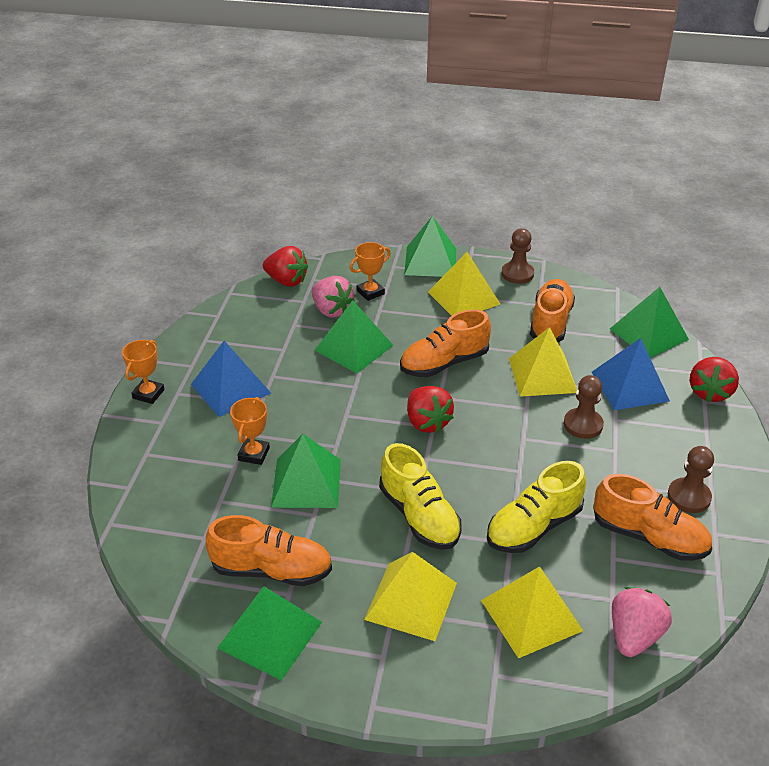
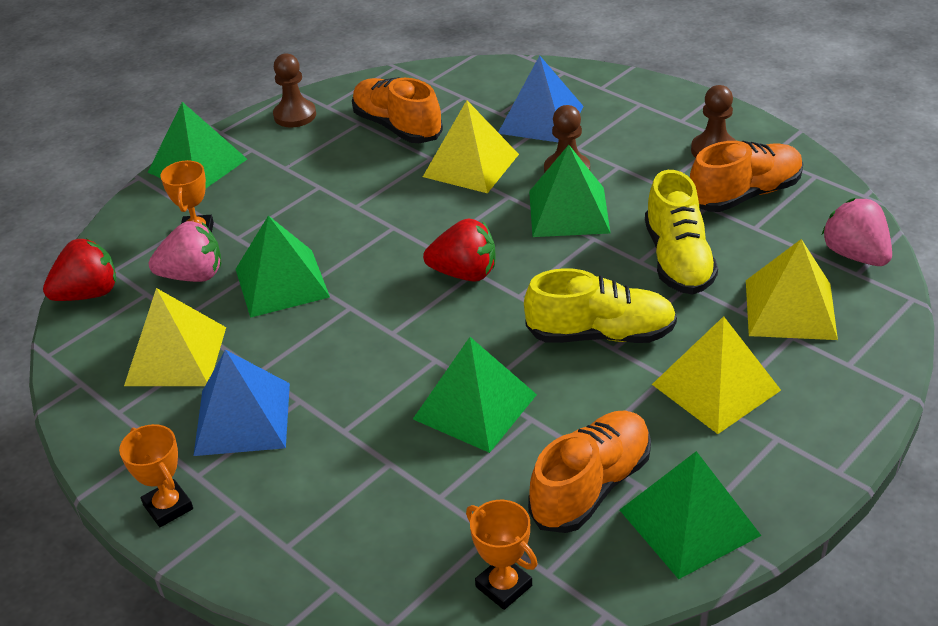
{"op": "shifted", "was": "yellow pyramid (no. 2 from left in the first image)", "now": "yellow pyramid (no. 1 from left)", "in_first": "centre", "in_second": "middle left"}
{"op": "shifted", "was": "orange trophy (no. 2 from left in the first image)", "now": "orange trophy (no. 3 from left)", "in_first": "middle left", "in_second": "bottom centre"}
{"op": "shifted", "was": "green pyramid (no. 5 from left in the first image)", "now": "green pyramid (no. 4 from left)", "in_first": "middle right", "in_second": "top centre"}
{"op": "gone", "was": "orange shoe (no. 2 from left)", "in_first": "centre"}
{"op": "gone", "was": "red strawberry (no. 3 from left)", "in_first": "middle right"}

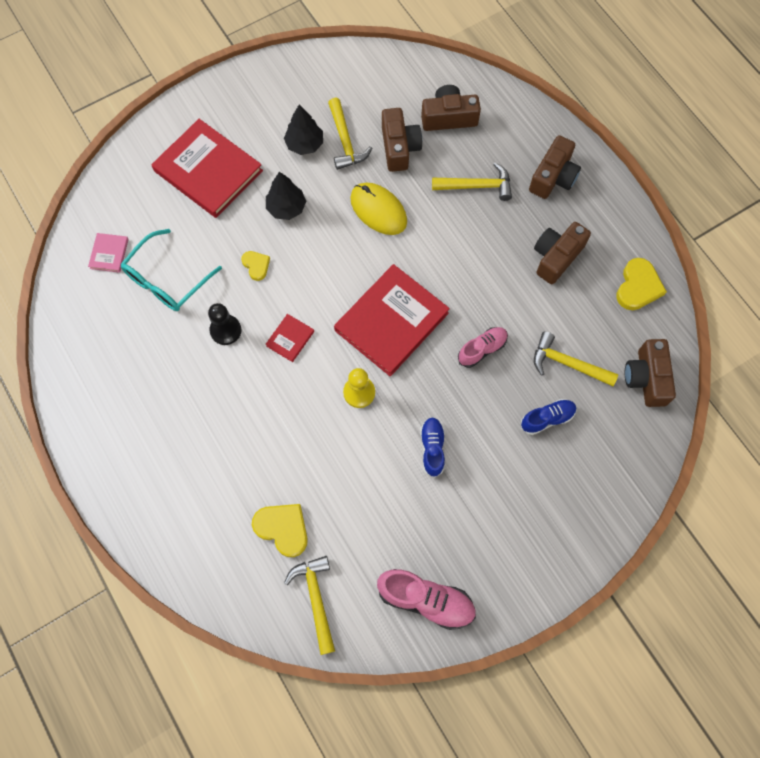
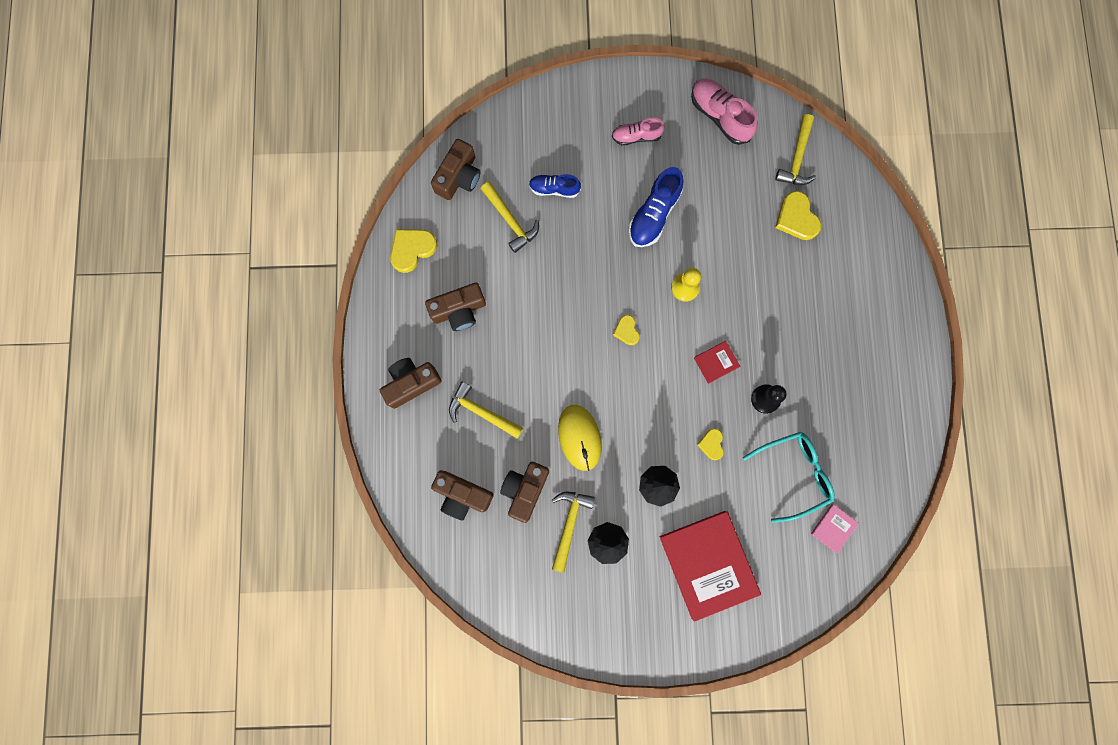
{"op": "shifted", "was": "pink shoe (no. 2 from left in the first image)", "now": "pink shoe (no. 1 from left)", "in_first": "centre", "in_second": "top centre"}
{"op": "swapped", "was": "red book (no. 3 from left)", "now": "yellow heart (no. 2 from left)", "in_first": "centre", "in_second": "centre"}
{"op": "scaled", "was": "blue shoe (no. 1 from left in the first image)", "in_first": "centre", "in_second": "top centre", "ratio": 1.58}

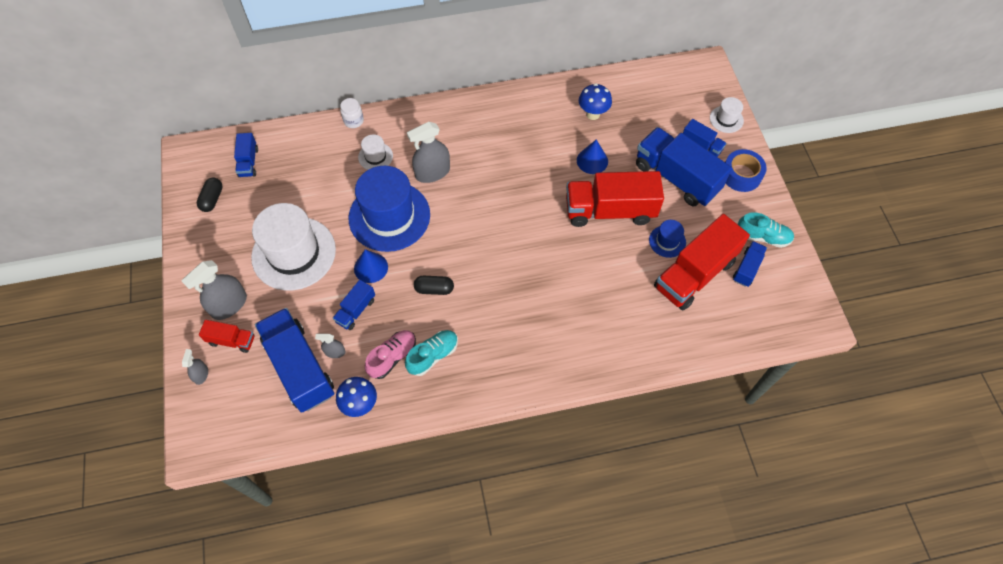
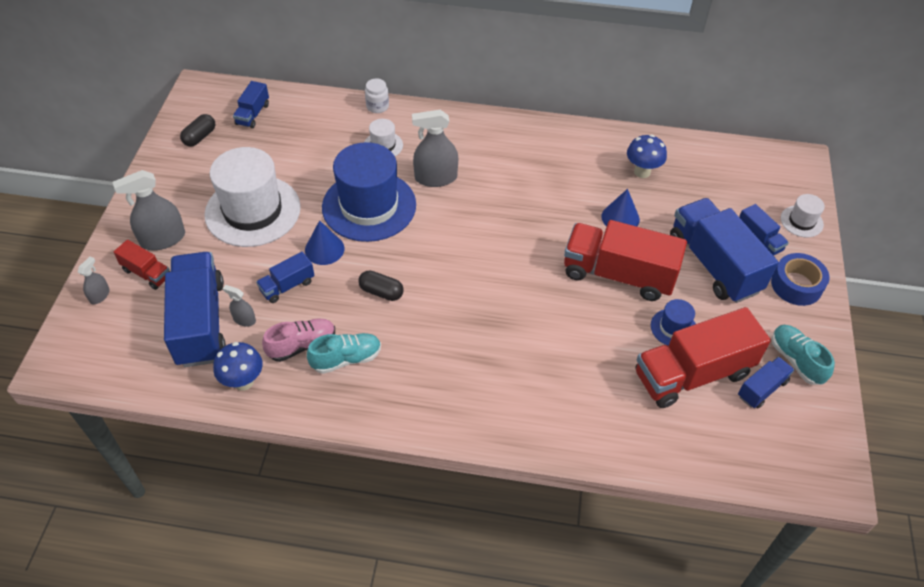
{"op": "rotated", "was": "turquoise shoe (no. 2 from left)", "in_first": "middle right", "in_second": "middle right", "clockwise": -150}

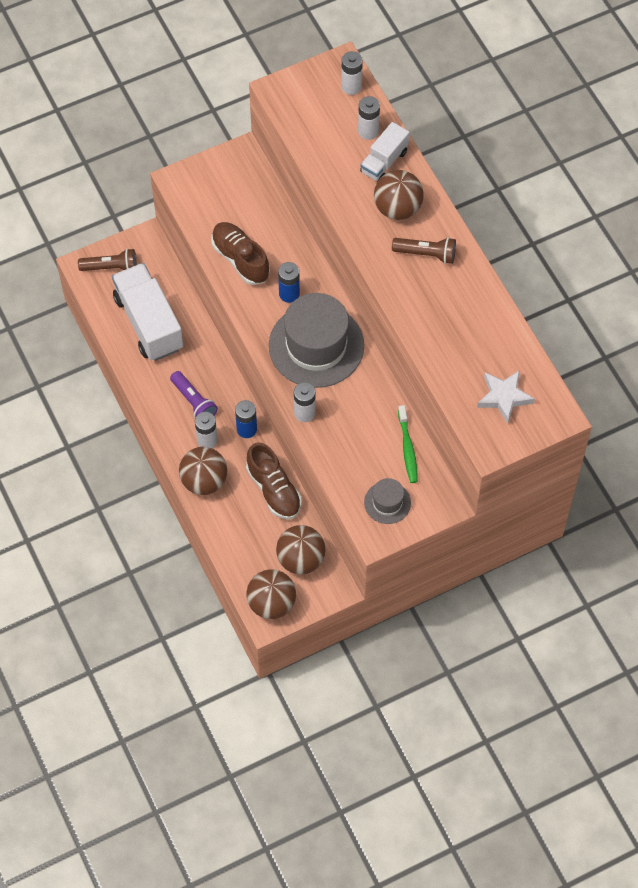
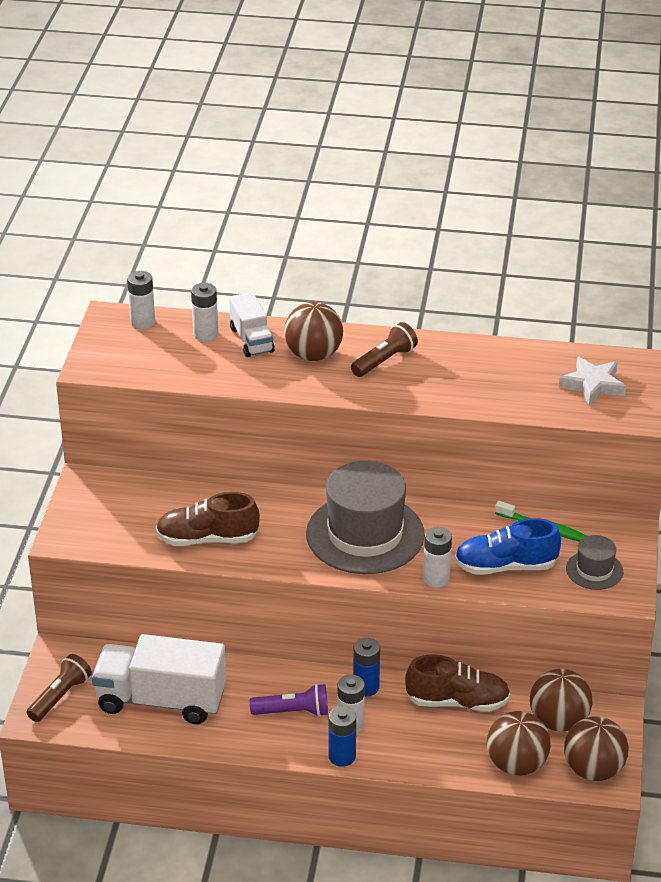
{"op": "shifted", "was": "blue battery (no. 2 from left in the first image)", "now": "blue battery (no. 1 from left)", "in_first": "top centre", "in_second": "bottom centre"}
{"op": "new", "now": "blue shoe", "in_second": "middle right"}
{"op": "shifted", "was": "brown ball (no. 1 from left in the first image)", "now": "brown ball (no. 2 from left)", "in_first": "middle left", "in_second": "bottom right"}

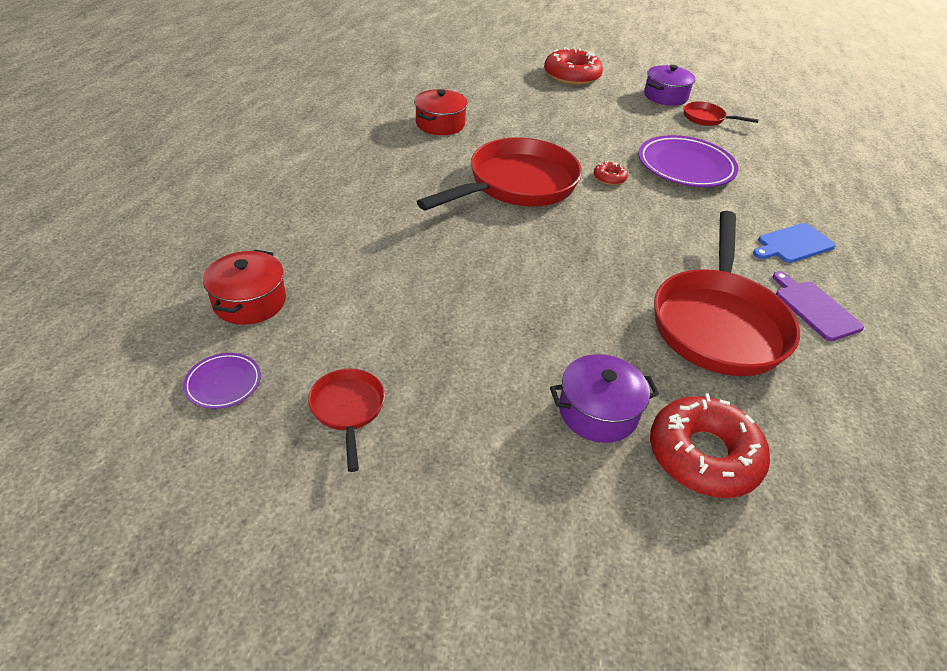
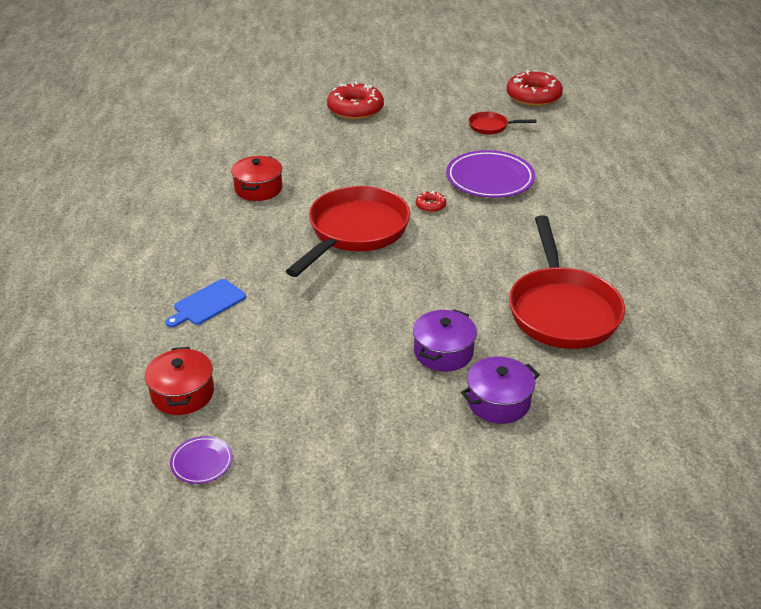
{"op": "shifted", "was": "blue cutting board", "in_first": "middle right", "in_second": "middle left"}
{"op": "shifted", "was": "purple pot (no. 2 from left in the first image)", "now": "purple pot (no. 1 from left)", "in_first": "top right", "in_second": "centre"}
{"op": "shifted", "was": "red donut (no. 3 from left)", "in_first": "middle right", "in_second": "top right"}
{"op": "gone", "was": "red pan (no. 1 from left)", "in_first": "centre"}
{"op": "gone", "was": "purple cutting board", "in_first": "middle right"}

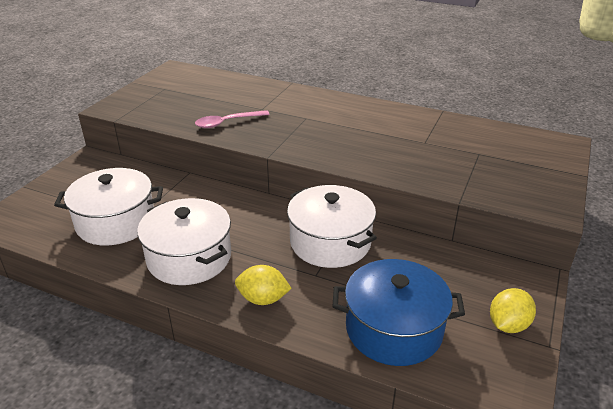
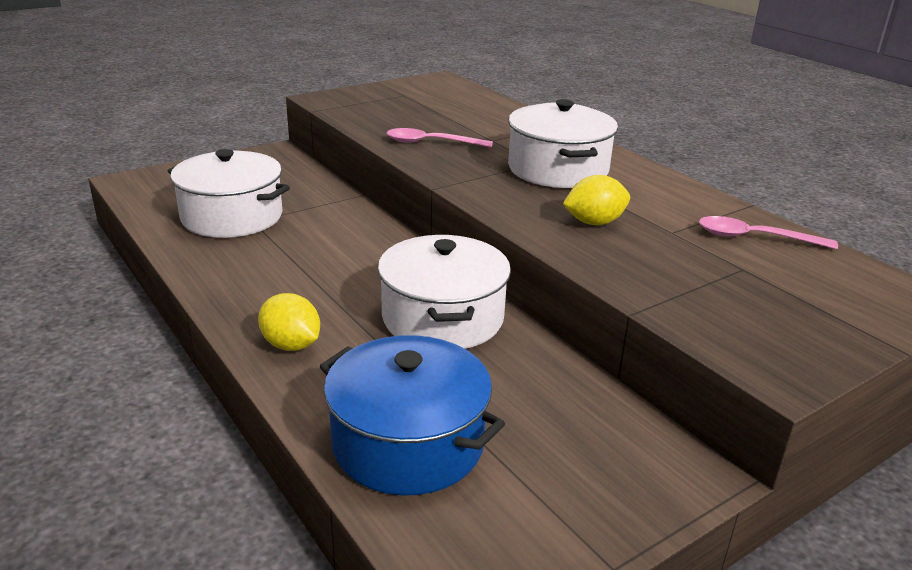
{"op": "shifted", "was": "white pot (no. 2 from left in the first image)", "now": "white pot (no. 3 from left)", "in_first": "middle left", "in_second": "top centre"}
{"op": "shifted", "was": "yellow lemon (no. 2 from left)", "in_first": "bottom right", "in_second": "centre"}
{"op": "new", "now": "pink spoon (no. 2 from left)", "in_second": "middle right"}

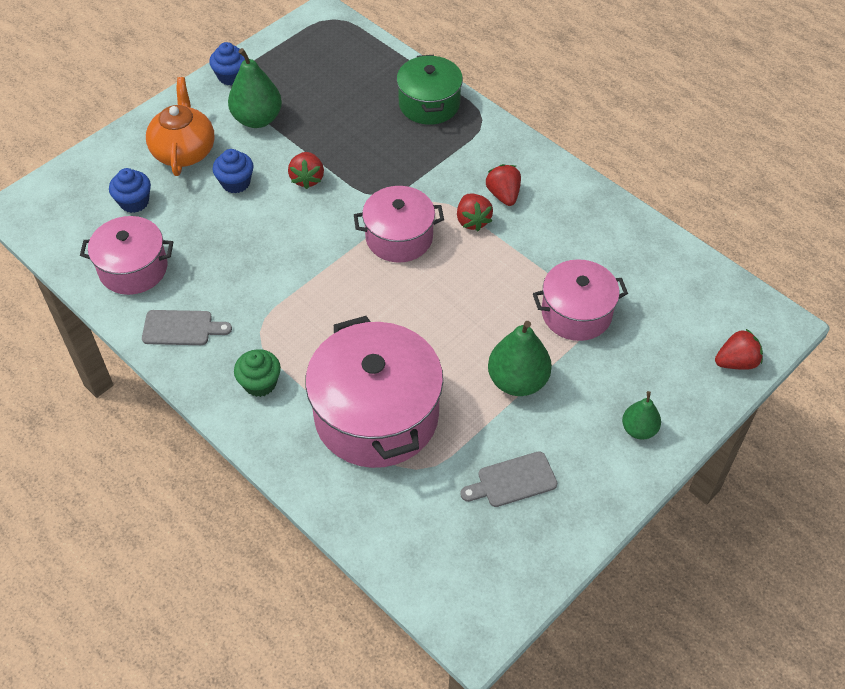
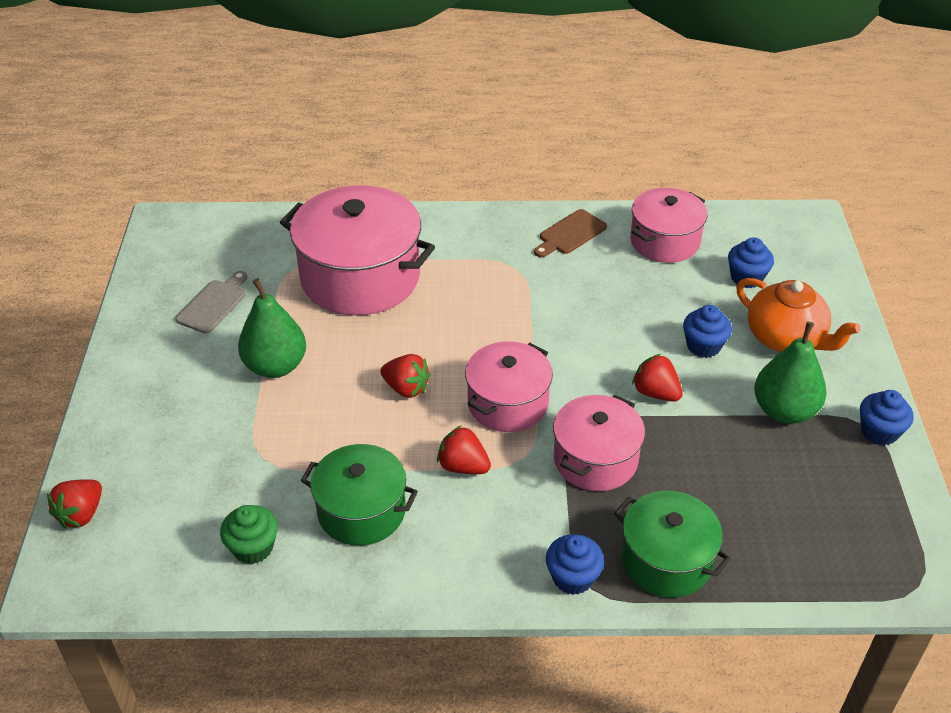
{"op": "shifted", "was": "green cupcake", "in_first": "middle left", "in_second": "bottom left"}
{"op": "new", "now": "green pot (no. 1 from left)", "in_second": "bottom centre"}
{"op": "shifted", "was": "red strawberry (no. 3 from left in the first image)", "now": "red strawberry (no. 2 from left)", "in_first": "top centre", "in_second": "centre"}
{"op": "repainted", "was": "grey cutting board (no. 1 from left)", "now": "brown cutting board", "in_first": "middle left", "in_second": "top centre"}
{"op": "new", "now": "blue cupcake (no. 1 from left)", "in_second": "bottom centre"}
{"op": "shifted", "was": "pink pot (no. 4 from left in the first image)", "now": "pink pot (no. 3 from left)", "in_first": "middle right", "in_second": "centre"}
{"op": "gone", "was": "green pear (no. 3 from left)", "in_first": "middle right"}

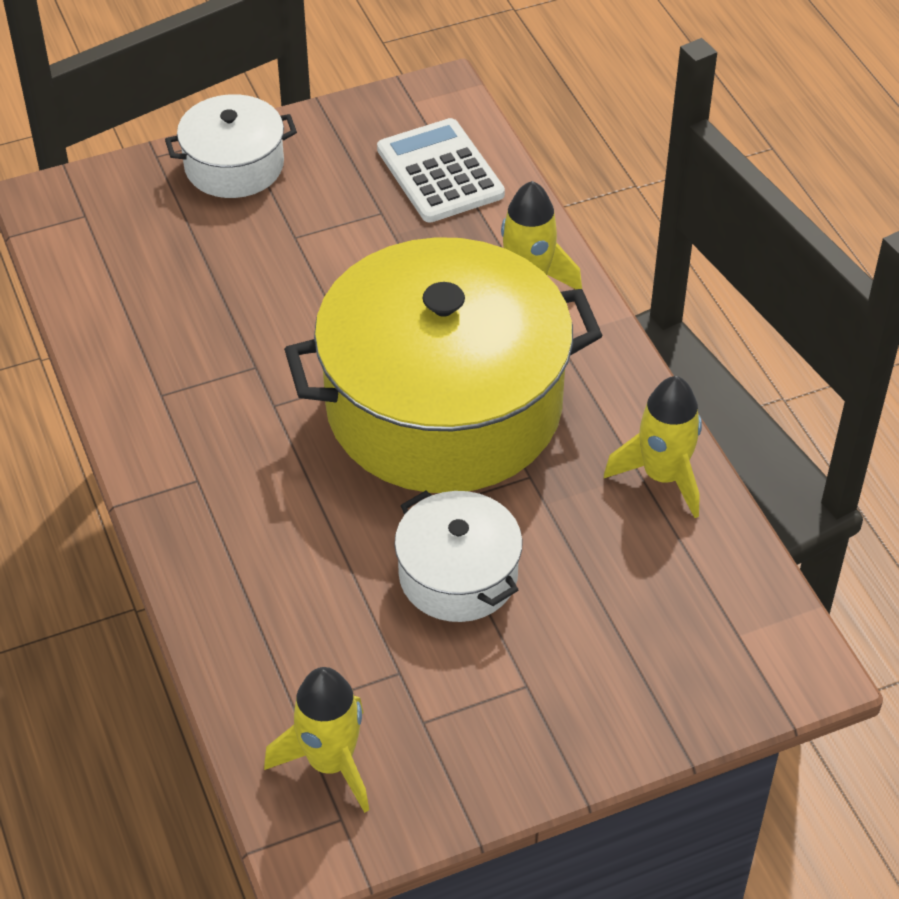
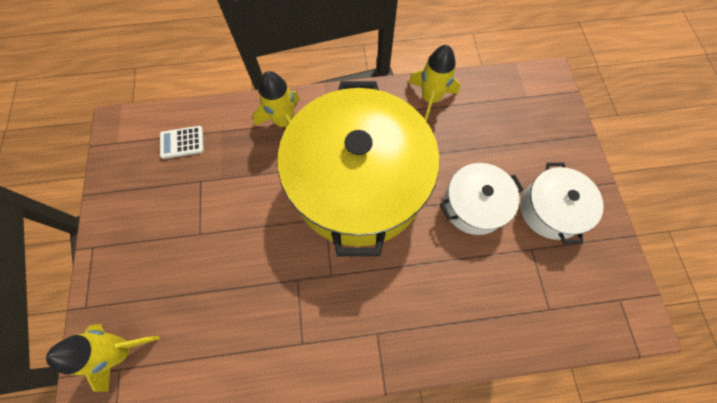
{"op": "shifted", "was": "yellow rocket (no. 1 from left)", "in_first": "bottom centre", "in_second": "bottom left"}
{"op": "scaled", "was": "white calculator", "in_first": "top centre", "in_second": "middle left", "ratio": 0.57}
{"op": "shifted", "was": "white pot (no. 1 from left in the first image)", "now": "white pot (no. 2 from left)", "in_first": "top left", "in_second": "middle right"}

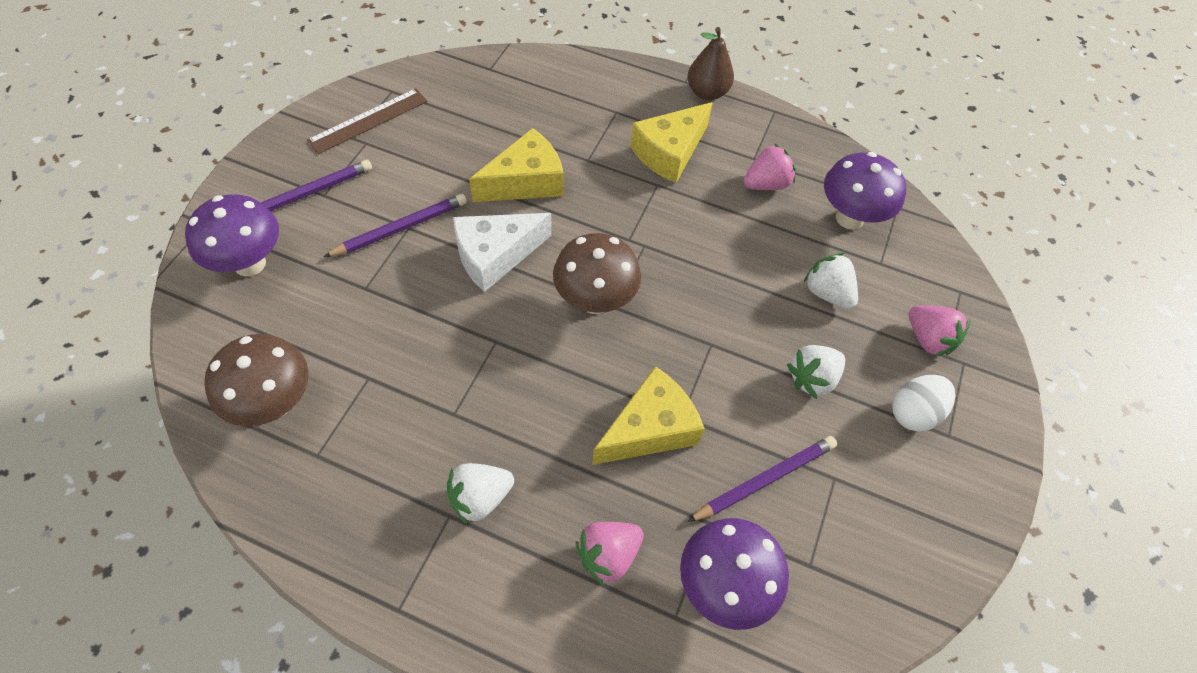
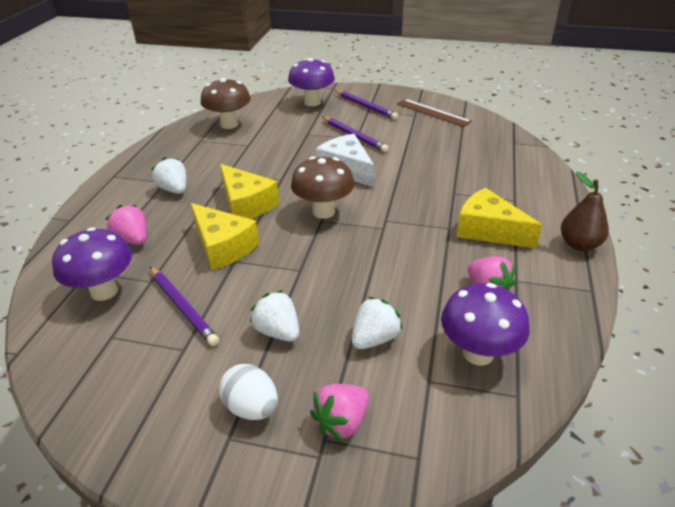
{"op": "shifted", "was": "yellow cheese (no. 1 from left in the first image)", "now": "yellow cheese (no. 2 from left)", "in_first": "top centre", "in_second": "centre"}

